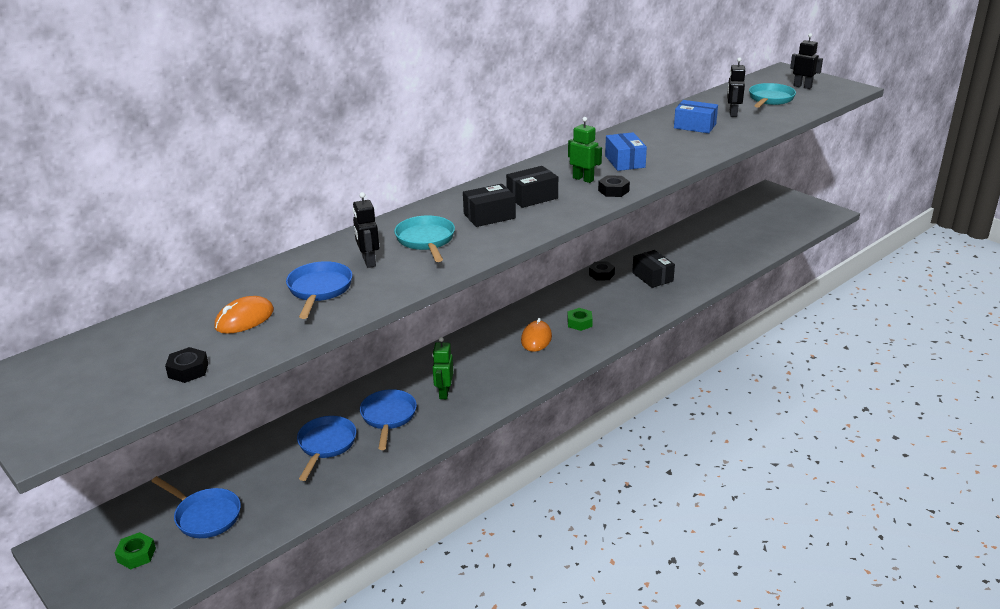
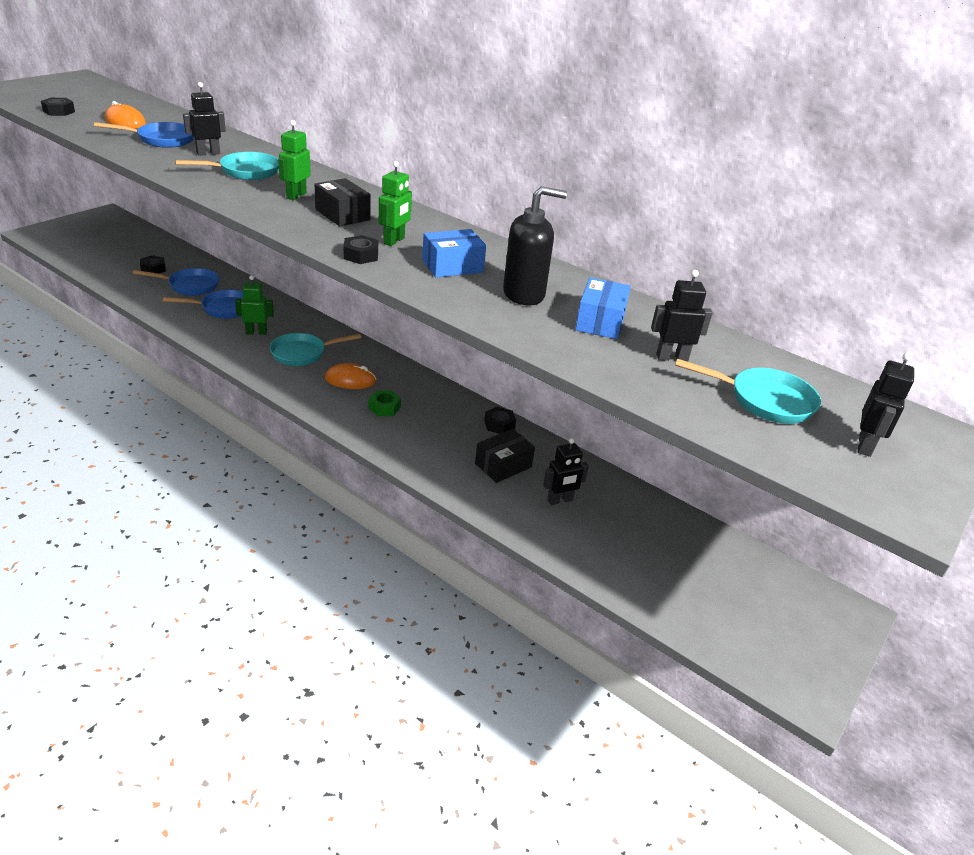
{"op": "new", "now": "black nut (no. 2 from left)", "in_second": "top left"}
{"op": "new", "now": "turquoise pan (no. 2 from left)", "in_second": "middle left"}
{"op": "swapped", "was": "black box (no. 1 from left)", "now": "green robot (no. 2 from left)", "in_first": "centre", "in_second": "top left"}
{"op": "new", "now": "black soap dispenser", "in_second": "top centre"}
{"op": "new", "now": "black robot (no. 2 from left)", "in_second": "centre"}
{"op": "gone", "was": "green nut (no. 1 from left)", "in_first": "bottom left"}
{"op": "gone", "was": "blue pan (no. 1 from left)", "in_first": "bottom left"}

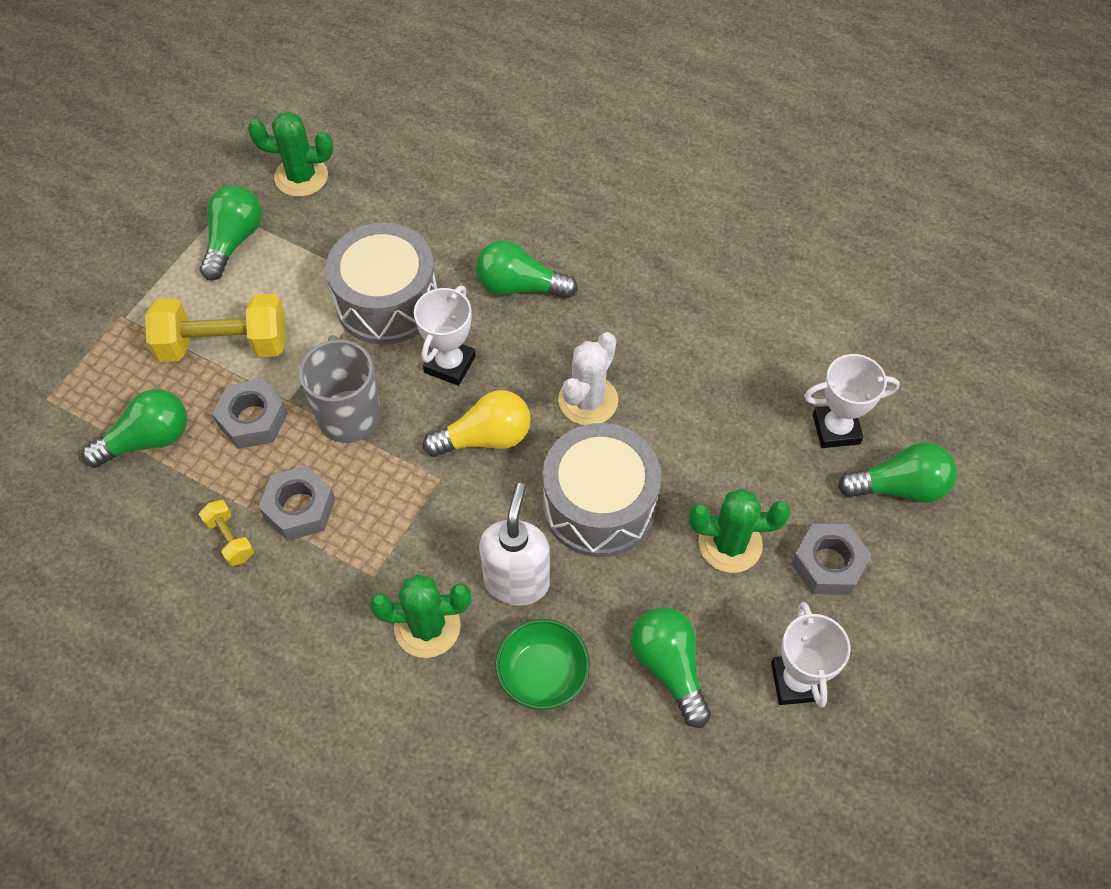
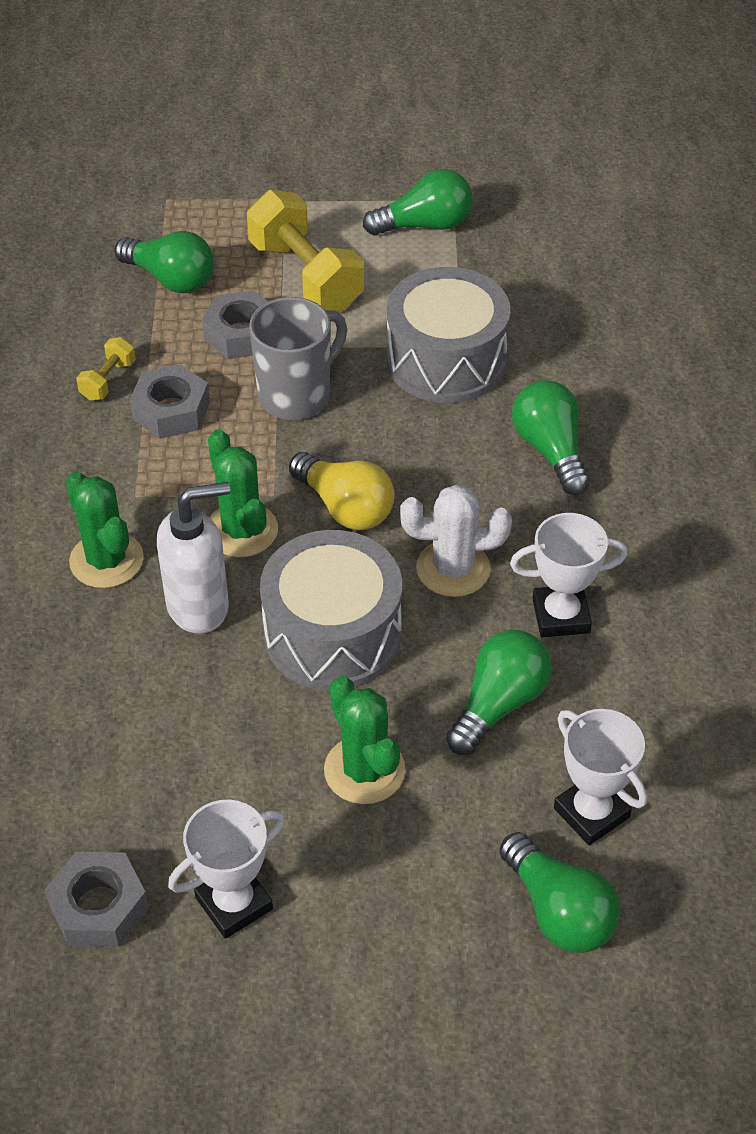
{"op": "shifted", "was": "grey nut (no. 3 from left in the first image)", "now": "grey nut (no. 1 from left)", "in_first": "middle right", "in_second": "bottom left"}
{"op": "shifted", "was": "green cactus (no. 1 from left in the first image)", "now": "green cactus (no. 2 from left)", "in_first": "top left", "in_second": "middle left"}
{"op": "shifted", "was": "green light bulb (no. 4 from left in the first image)", "now": "green light bulb (no. 3 from left)", "in_first": "bottom centre", "in_second": "centre"}
{"op": "shifted", "was": "white trophy (no. 1 from left in the first image)", "now": "white trophy (no. 2 from left)", "in_first": "centre", "in_second": "middle right"}
{"op": "gone", "was": "green bowl", "in_first": "bottom centre"}

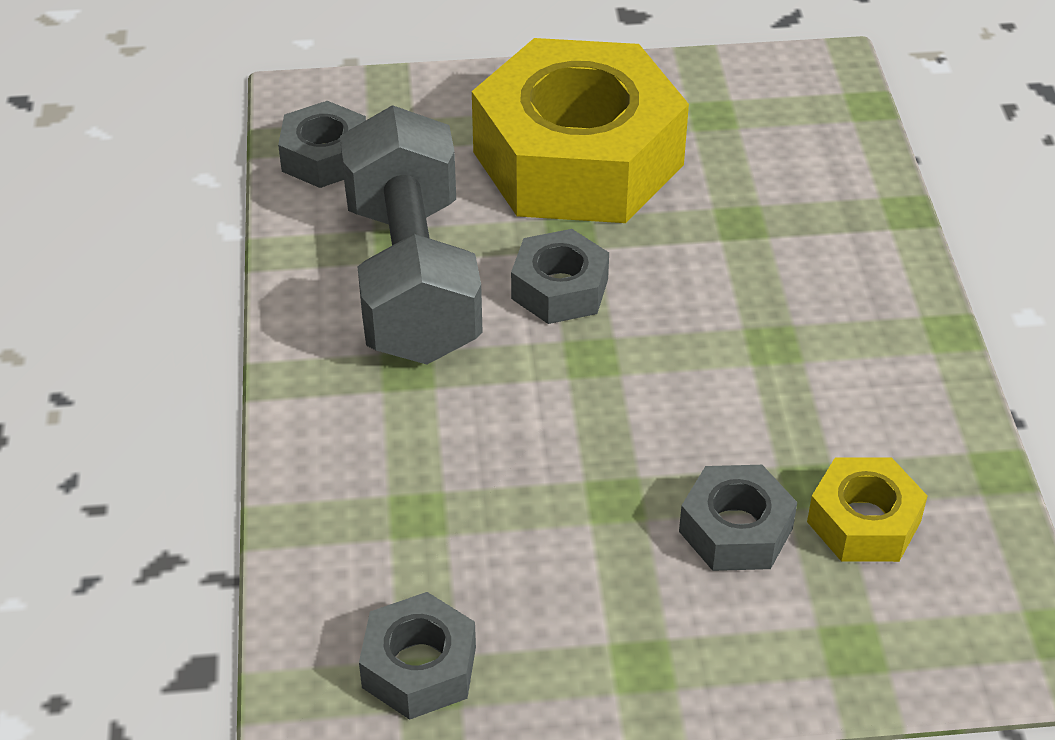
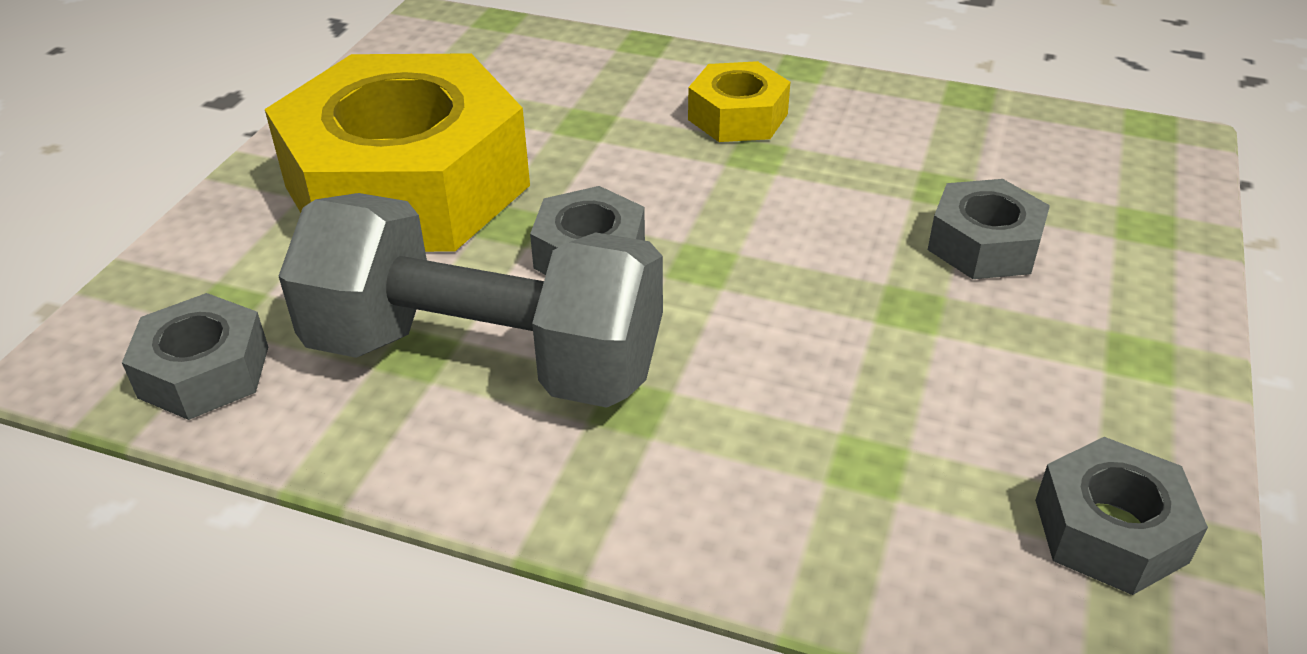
{"op": "shifted", "was": "yellow nut (no. 2 from left)", "in_first": "bottom right", "in_second": "top centre"}

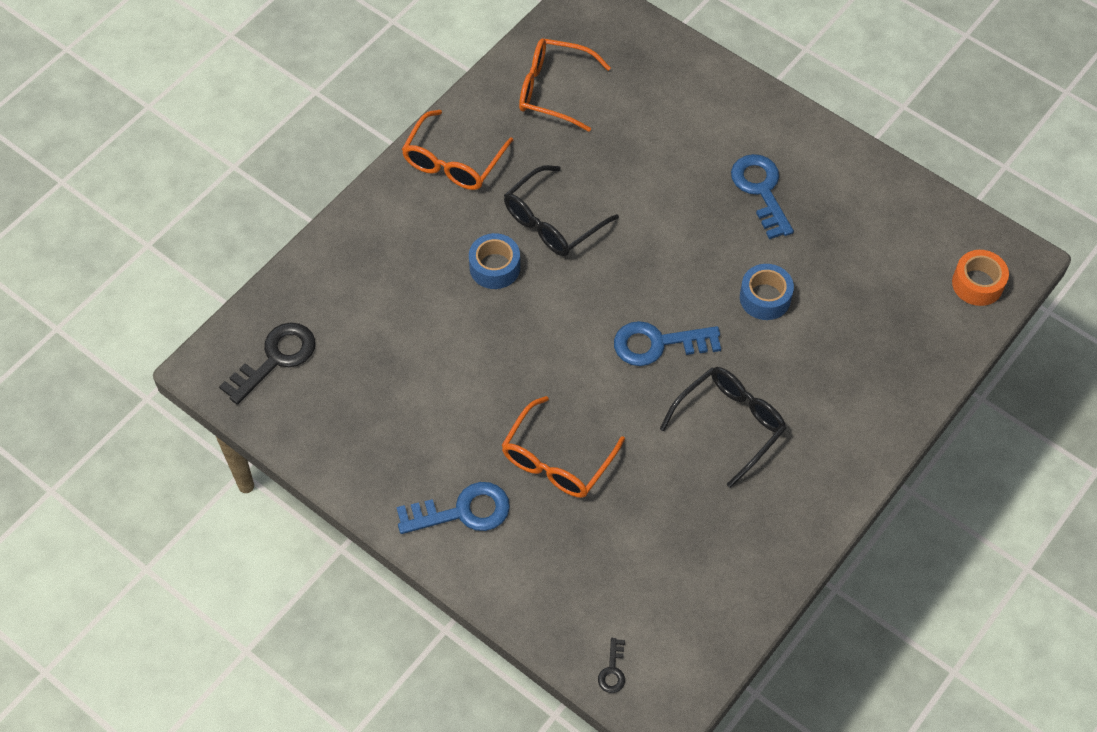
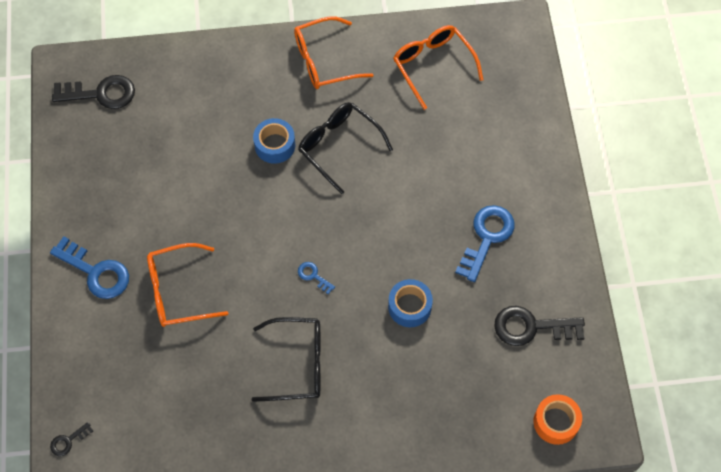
{"op": "rotated", "was": "black glasses (no. 1 from left in the first image)", "in_first": "top centre", "in_second": "top centre", "clockwise": 45}
{"op": "scaled", "was": "blue key (no. 2 from left)", "in_first": "centre", "in_second": "centre", "ratio": 0.48}
{"op": "new", "now": "black key (no. 3 from left)", "in_second": "bottom right"}

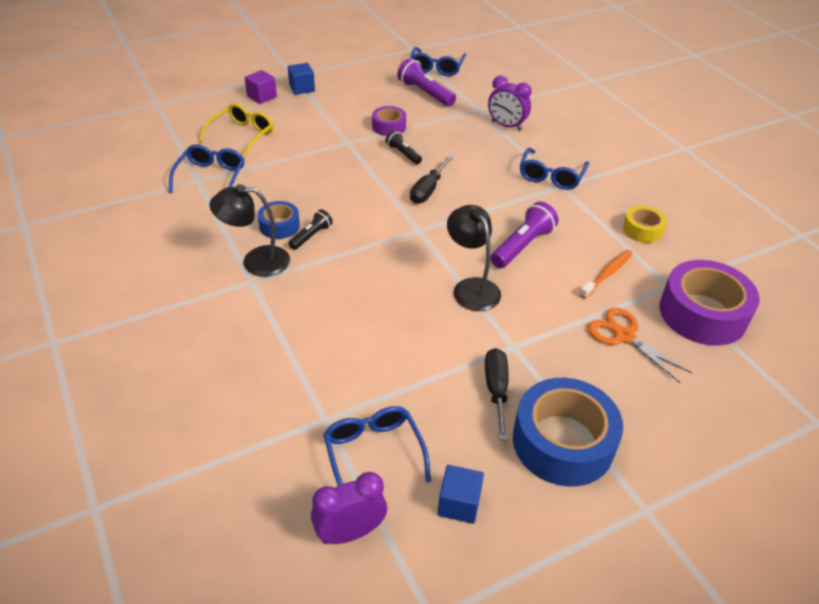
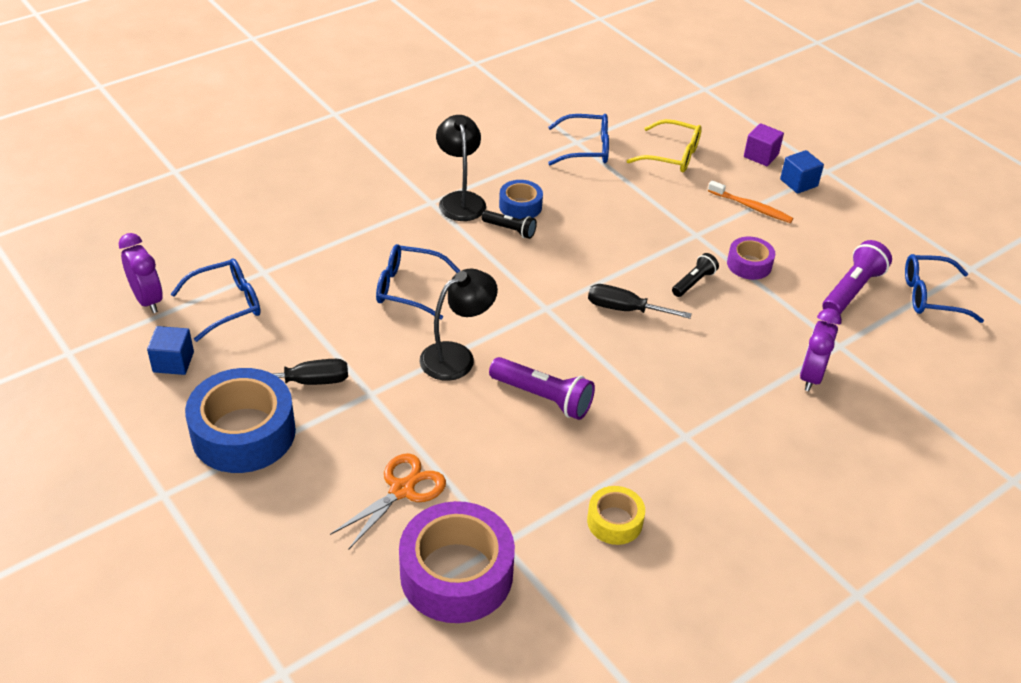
{"op": "shifted", "was": "blue glasses (no. 4 from left in the first image)", "now": "blue glasses (no. 2 from left)", "in_first": "top right", "in_second": "centre"}
{"op": "shifted", "was": "orange toothbrush", "in_first": "middle right", "in_second": "top right"}

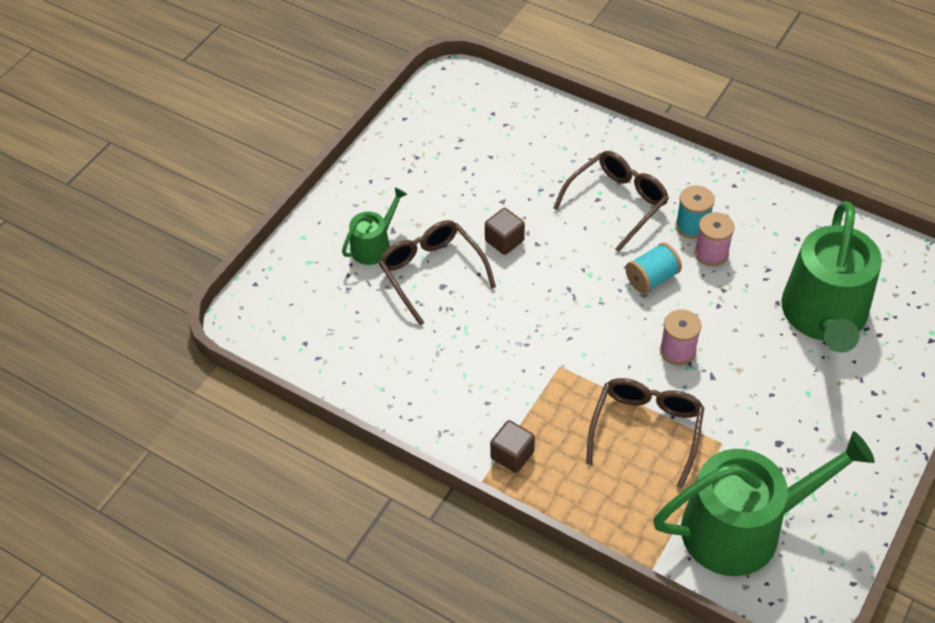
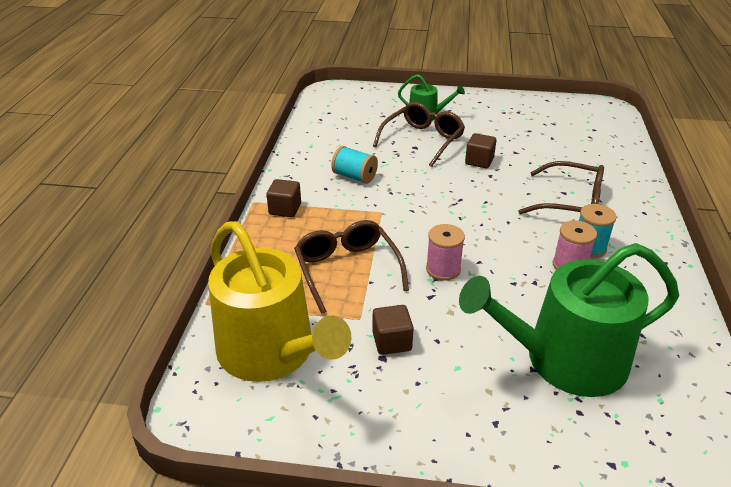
{"op": "repainted", "was": "green watering can (no. 2 from left)", "now": "yellow watering can", "in_first": "bottom right", "in_second": "centre"}
{"op": "rotated", "was": "brown glasses (no. 3 from left in the first image)", "in_first": "bottom right", "in_second": "centre", "clockwise": -105}
{"op": "shifted", "was": "turquoise spool (no. 1 from left)", "in_first": "middle right", "in_second": "centre"}
{"op": "new", "now": "brown cube (no. 2 from left)", "in_second": "bottom centre"}

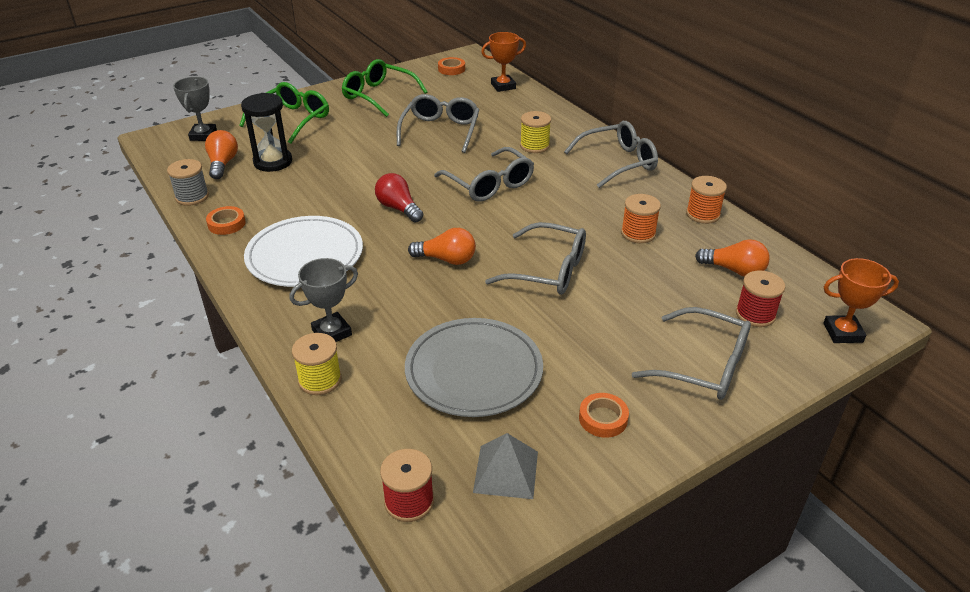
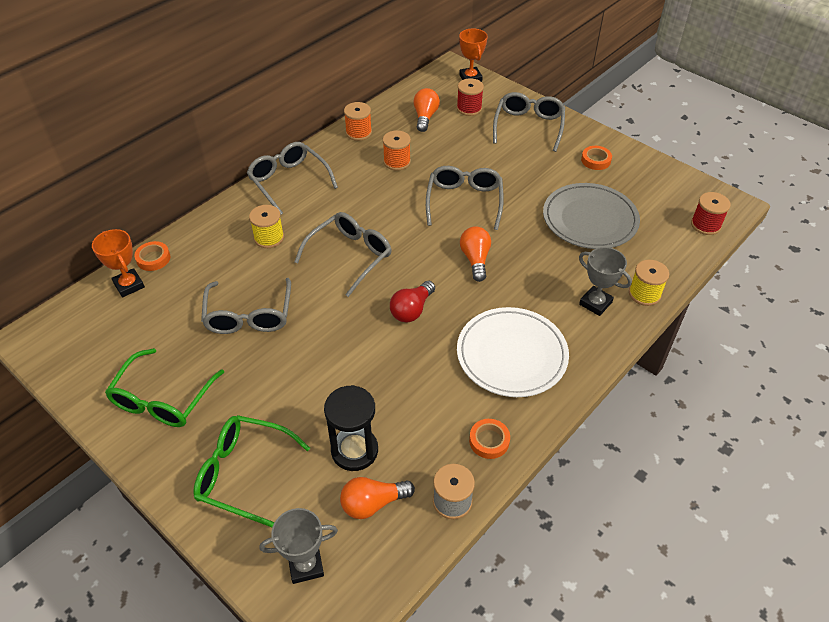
{"op": "shifted", "was": "orange tape (no. 2 from left in the first image)", "now": "orange tape (no. 1 from left)", "in_first": "top centre", "in_second": "middle left"}
{"op": "rotated", "was": "grey glasses (no. 1 from left)", "in_first": "top centre", "in_second": "middle left", "clockwise": -90}
{"op": "gone", "was": "grey pyramid", "in_first": "bottom centre"}

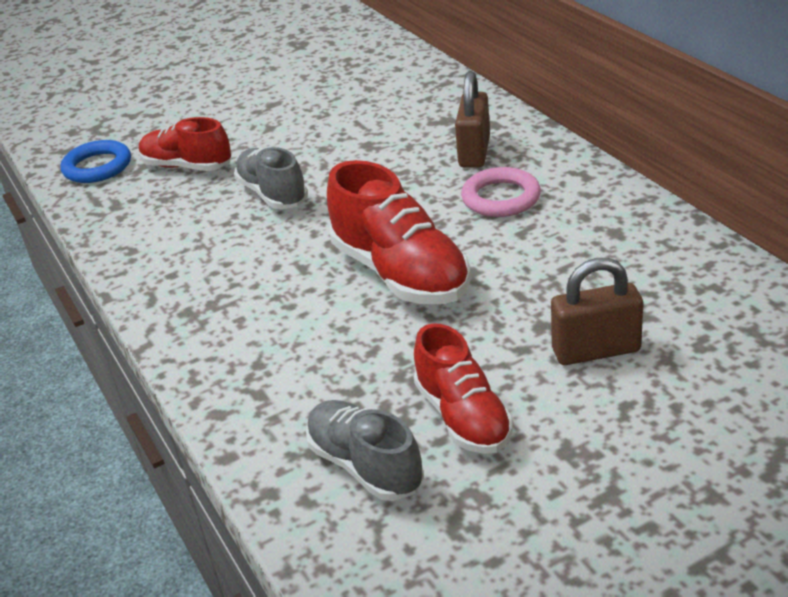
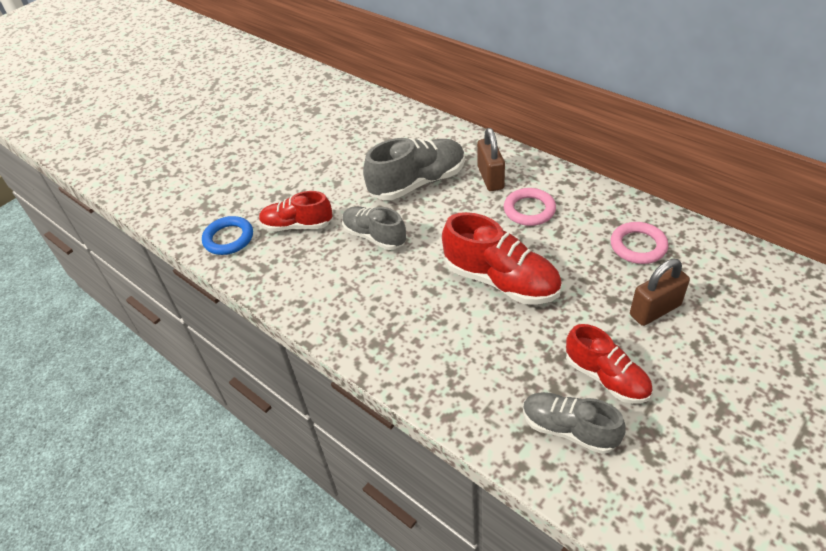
{"op": "new", "now": "grey shoe (no. 2 from left)", "in_second": "top centre"}
{"op": "new", "now": "pink ring (no. 2 from left)", "in_second": "middle right"}

